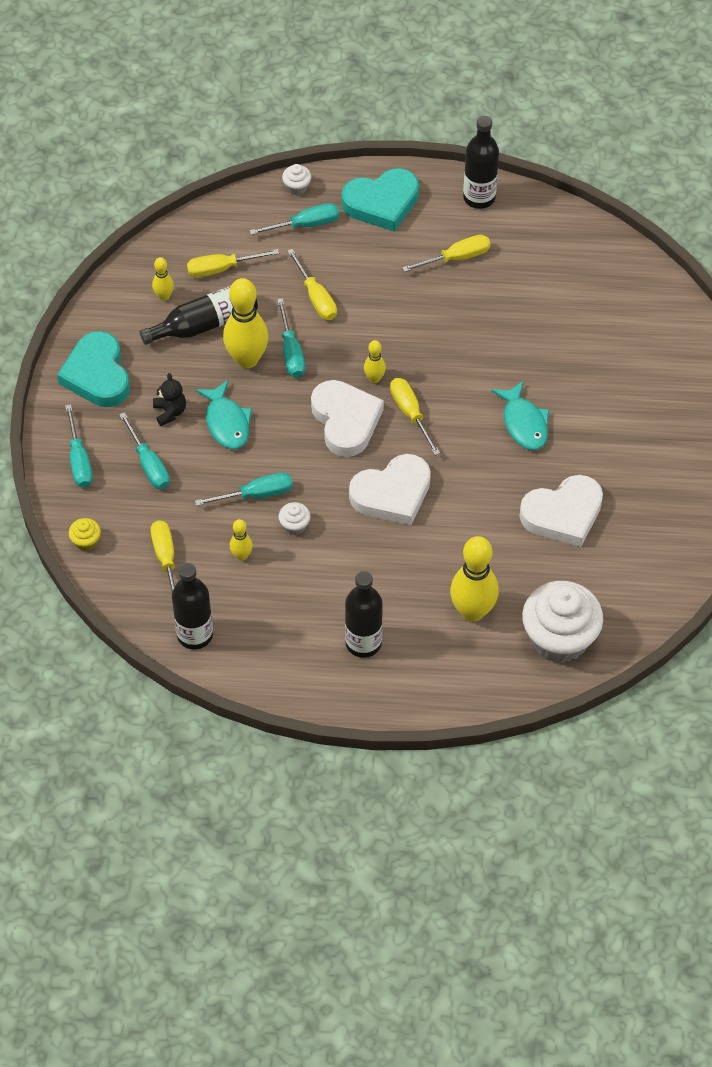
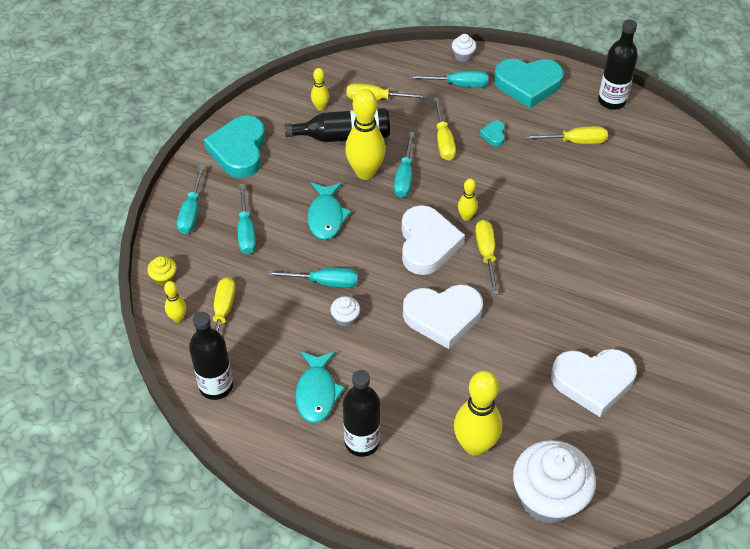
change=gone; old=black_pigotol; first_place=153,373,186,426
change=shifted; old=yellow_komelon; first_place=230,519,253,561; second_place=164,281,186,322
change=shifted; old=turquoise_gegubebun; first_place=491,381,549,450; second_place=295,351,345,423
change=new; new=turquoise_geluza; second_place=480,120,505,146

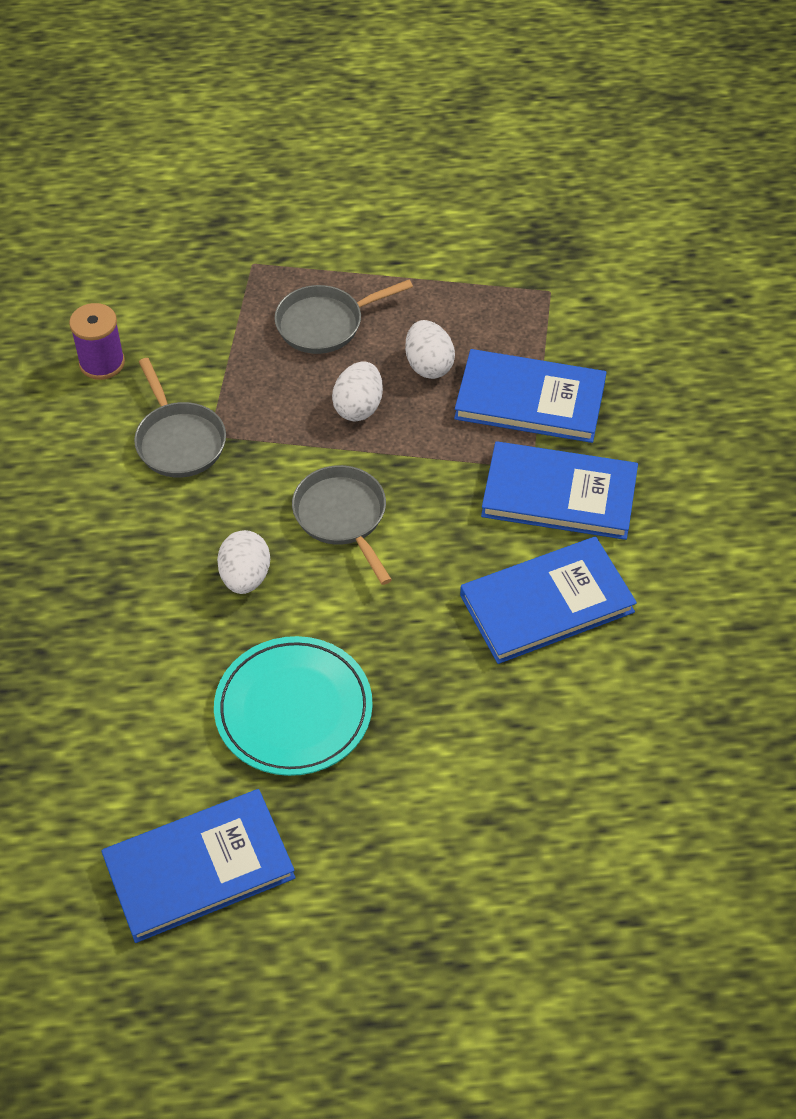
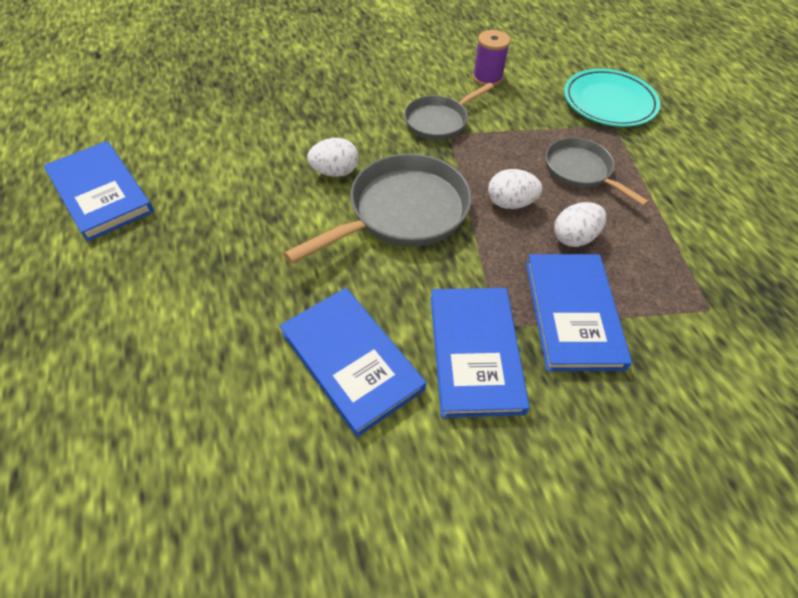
change=shifted; old=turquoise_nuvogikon; first_place=214,636,373,776; second_place=564,68,660,127
change=scaled; old=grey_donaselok; first_place=292,465,392,585; second_place=284,154,472,264; factor=1.64

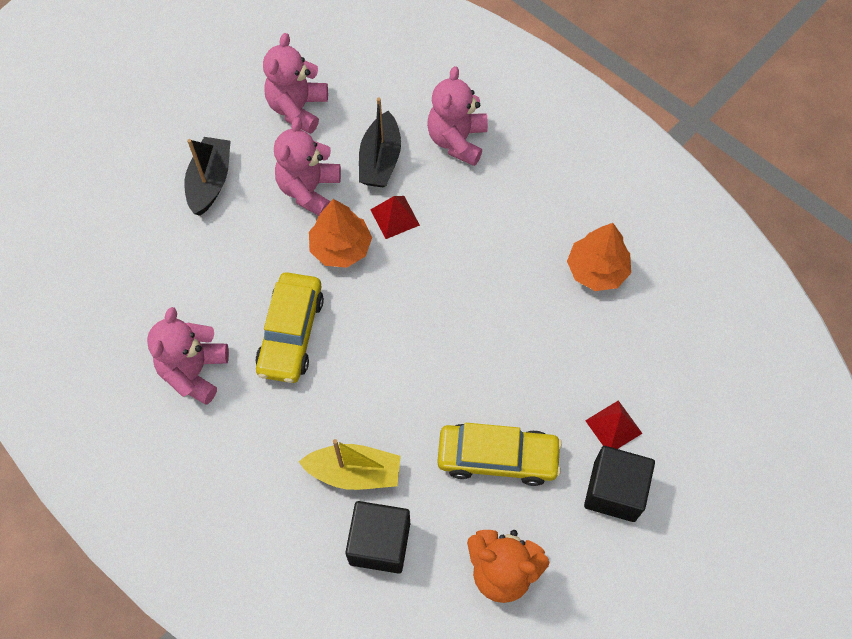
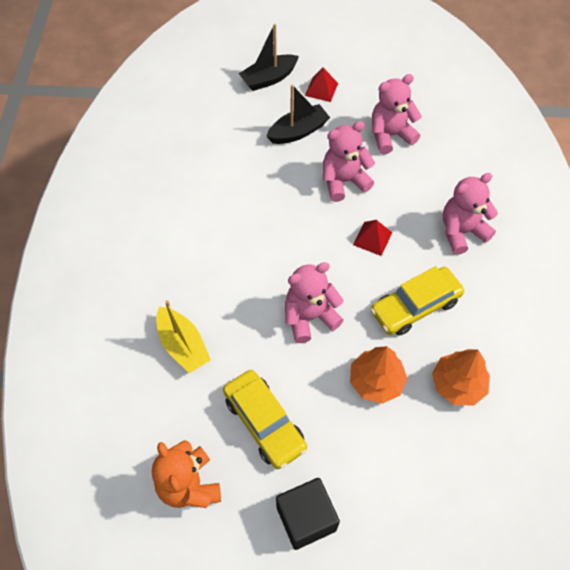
change=shifted; old=pink_pigotol; first_place=147,307,229,405; second_place=285,262,344,343
change=shifted; old=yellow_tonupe; first_place=255,272,324,383; second_place=370,266,464,336
change=shifted; old=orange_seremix; first_place=309,199,372,268; second_place=350,346,407,404
change=gone; old=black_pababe; first_place=345,501,410,574
change=shifted; old=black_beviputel; first_place=359,98,401,187; second_place=239,24,299,91
change=shifted; old=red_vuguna; first_place=585,400,643,449; second_place=305,68,338,102

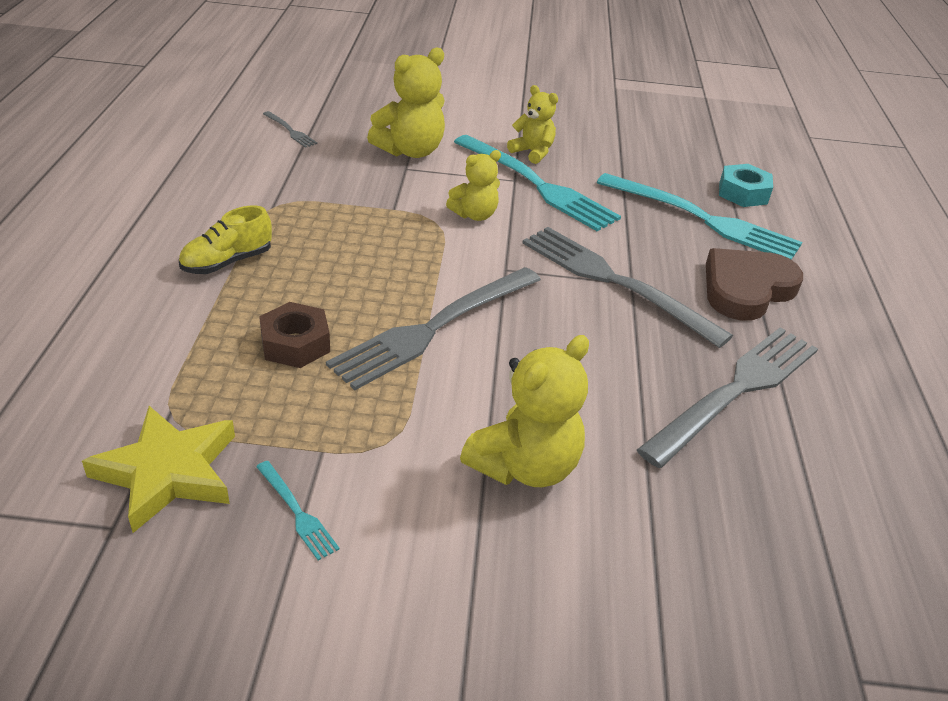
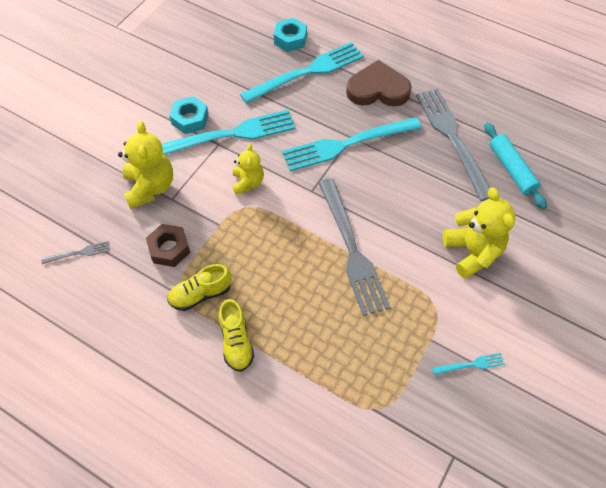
change=gone; old=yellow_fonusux; first_place=82,406,235,533
change=shifted; old=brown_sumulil; first_place=259,302,330,368; second_place=146,224,190,267
change=swapped; old=yellow_pigotol; new=turquoise_sumulil; first_place=507,85,558,164; second_place=169,96,209,134
change=repainted; old=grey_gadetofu; new=turquoise_gadetofu; first_place=523,227,733,348; second_place=282,117,421,171
change=rotated; old=brown_geluza; first_place=706,248,803,321; second_place=346,60,412,106; degrees=105
change=new; new=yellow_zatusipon; second_place=167,264,232,311
change=new; new=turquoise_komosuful; second_place=484,123,547,209

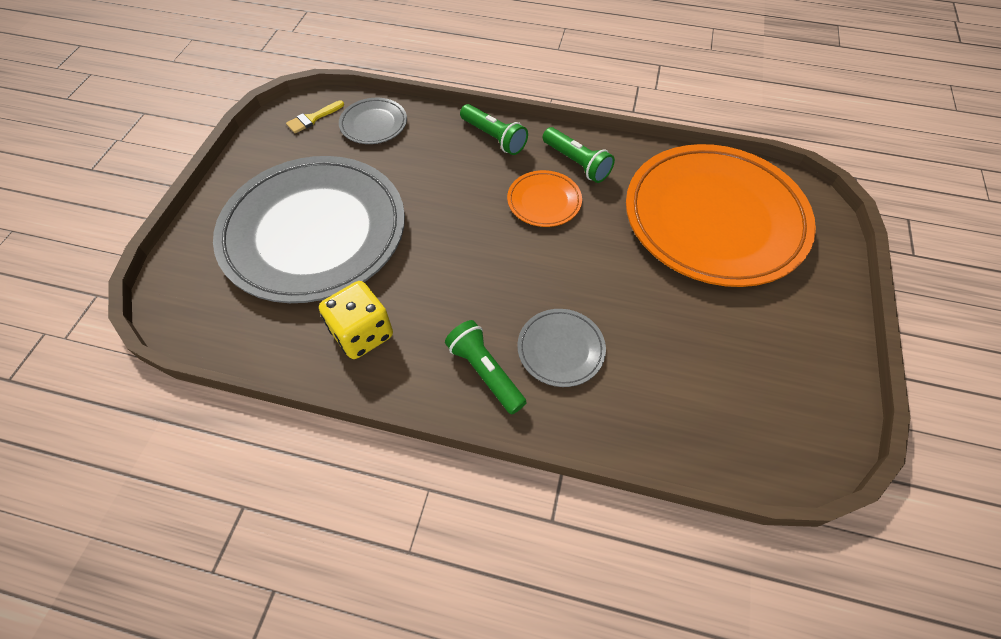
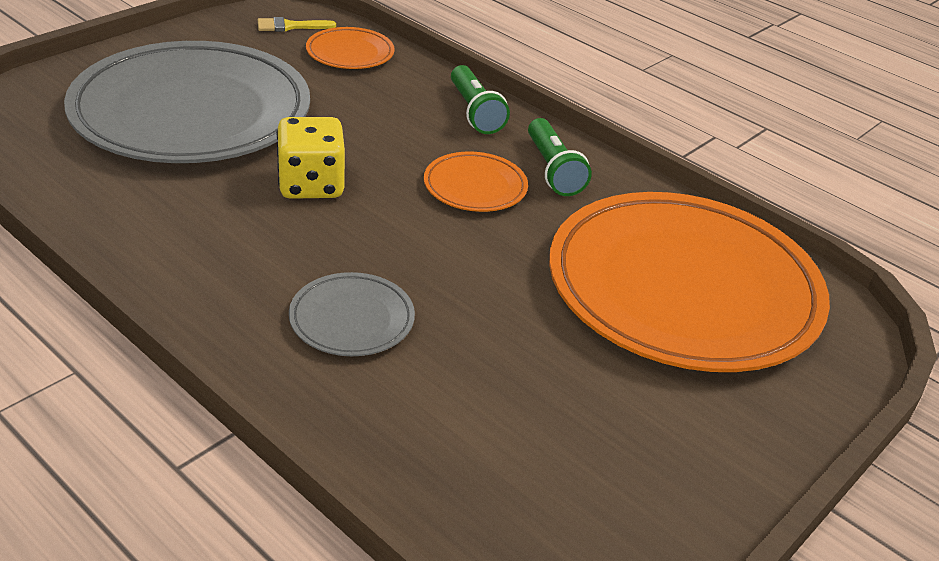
change=shifted; old=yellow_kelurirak; first_place=319,281,393,359; second_place=276,117,345,199
change=repainted; old=grey_nuvogikon; new=orange_nuvogikon; first_place=339,98,407,144; second_place=306,27,394,69
change=gone; old=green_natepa; first_place=445,320,527,414

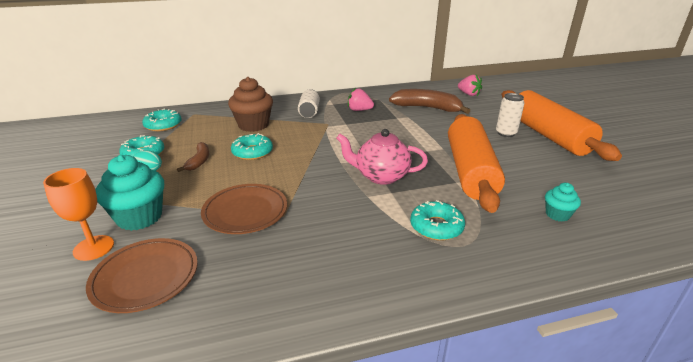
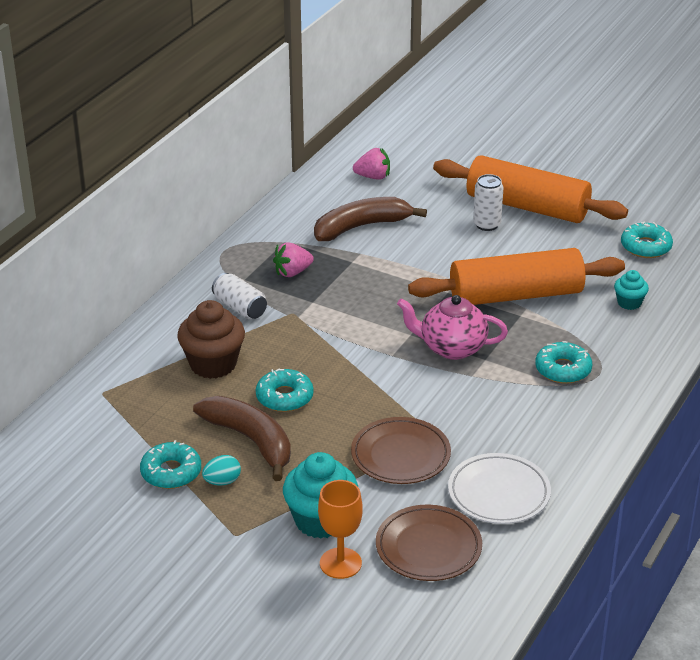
change=shifted; old=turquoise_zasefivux; first_place=142,109,181,131; second_place=621,222,673,258
change=scaled; old=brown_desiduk; first_place=177,142,209,172; second_place=193,396,291,481; factor=1.84
change=rotated; old=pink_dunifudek; first_place=336,129,428,185; second_place=397,295,508,360; degrees=45
change=rotated; old=orange_komosuful; first_place=448,114,505,213; second_place=408,248,625,305; degrees=-60
change=new; new=white_nuvogikon; second_place=448,453,551,524

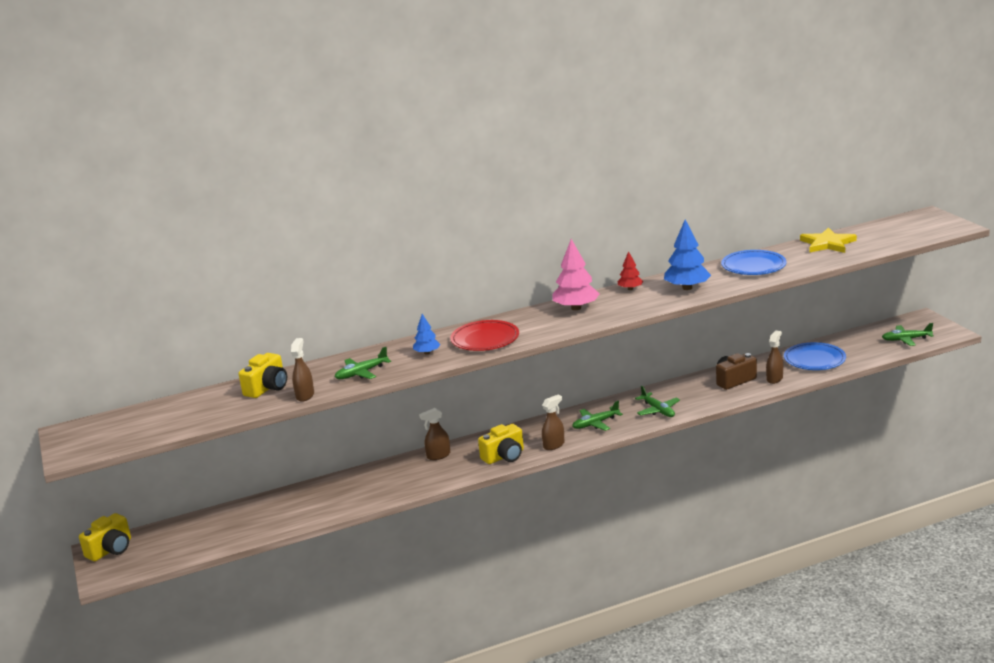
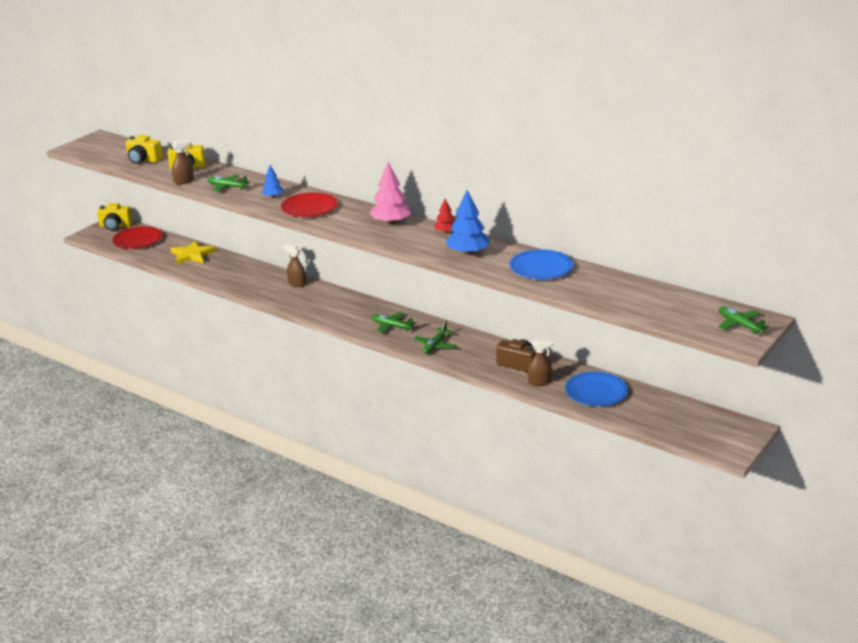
change=shifted; old=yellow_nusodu; first_place=478,424,524,464; second_place=126,135,163,164
change=gone; old=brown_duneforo; first_place=542,395,564,450
change=shifted; old=yellow_fonusux; first_place=800,227,857,253; second_place=171,240,216,265
change=shifted; old=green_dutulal; first_place=882,323,934,346; second_place=718,306,769,334
change=new; new=red_nuvogikon; second_place=112,226,162,249

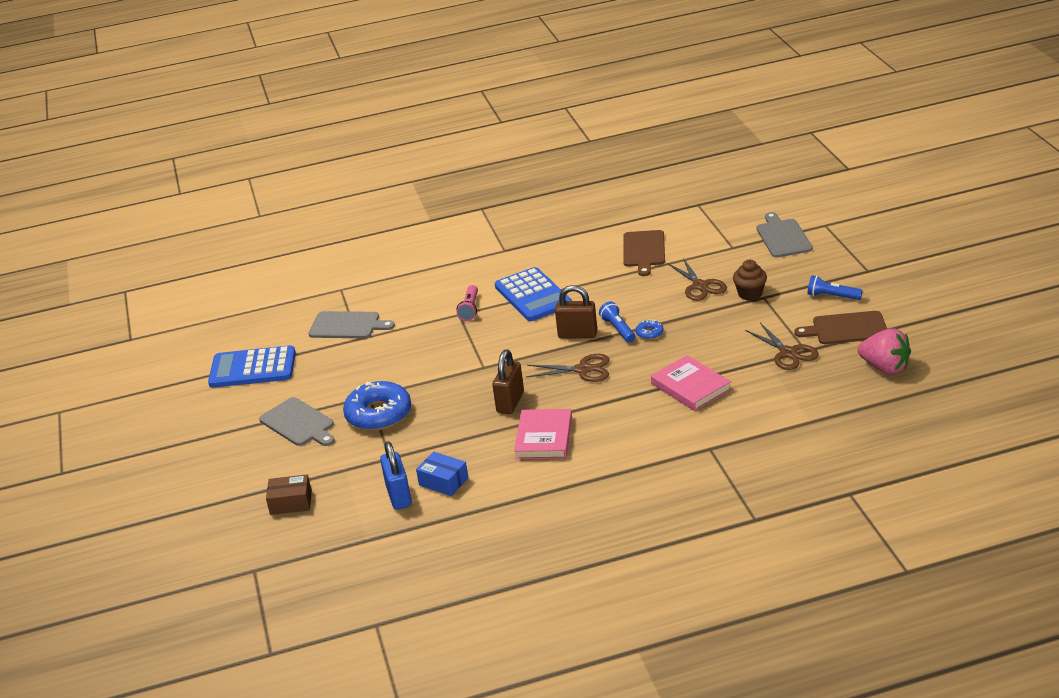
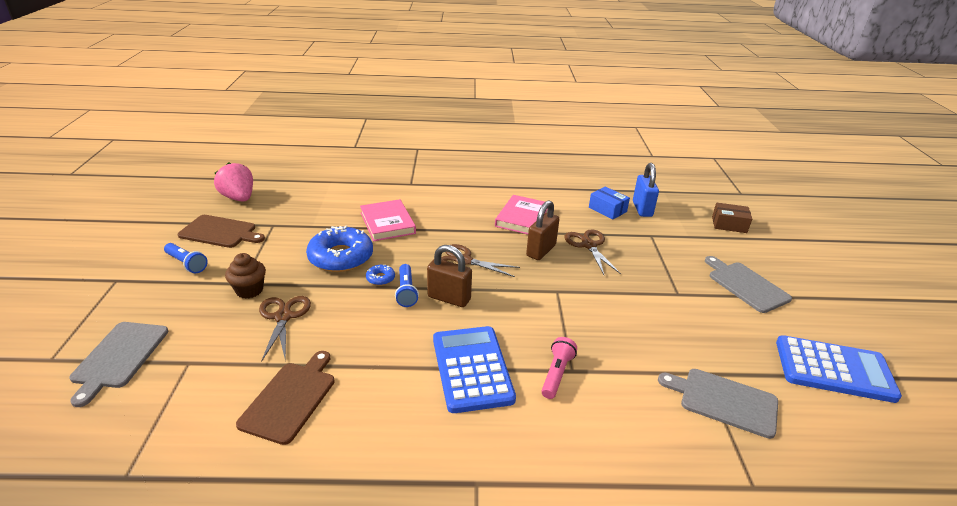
change=shifted; old=blue_zasefivux; first_place=343,381,411,431; second_place=306,226,373,272
change=shifted; old=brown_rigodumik; first_place=745,323,819,370; second_place=564,229,621,275

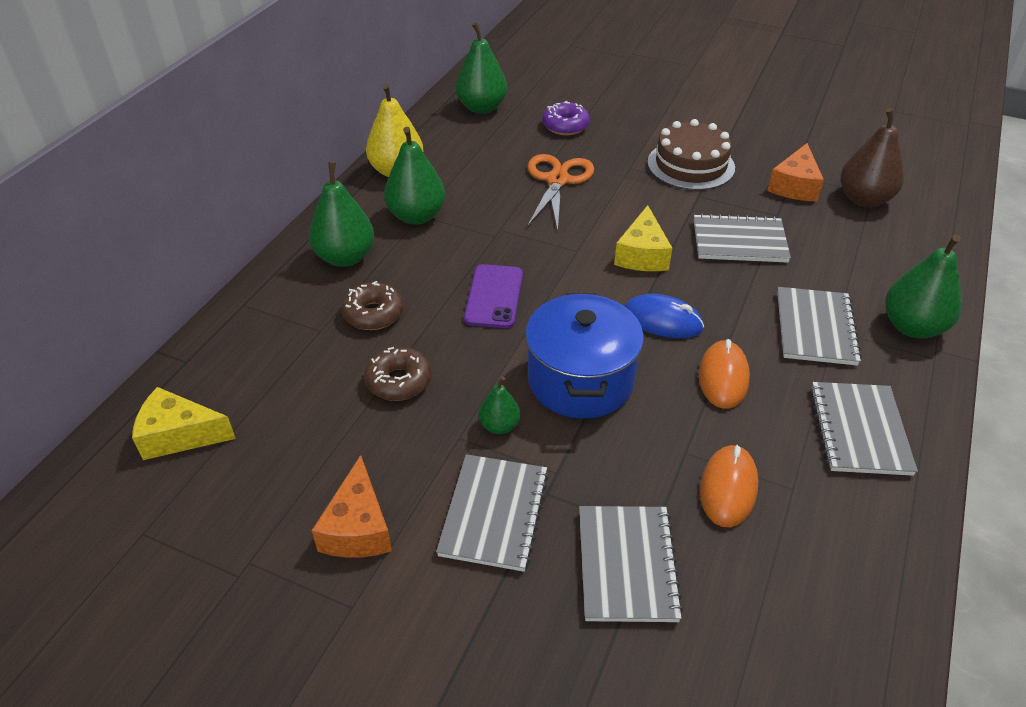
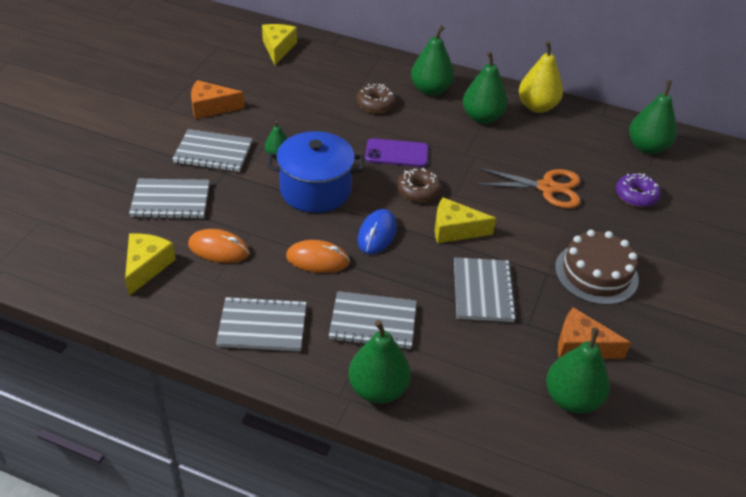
change=shifted; old=brown_zasefivux; first_place=364,347,432,401; second_place=397,168,441,202
change=repainted; old=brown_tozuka; new=green_tozuka; first_place=840,108,904,207; second_place=546,328,610,414
change=new; new=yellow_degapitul; second_place=125,233,176,296

